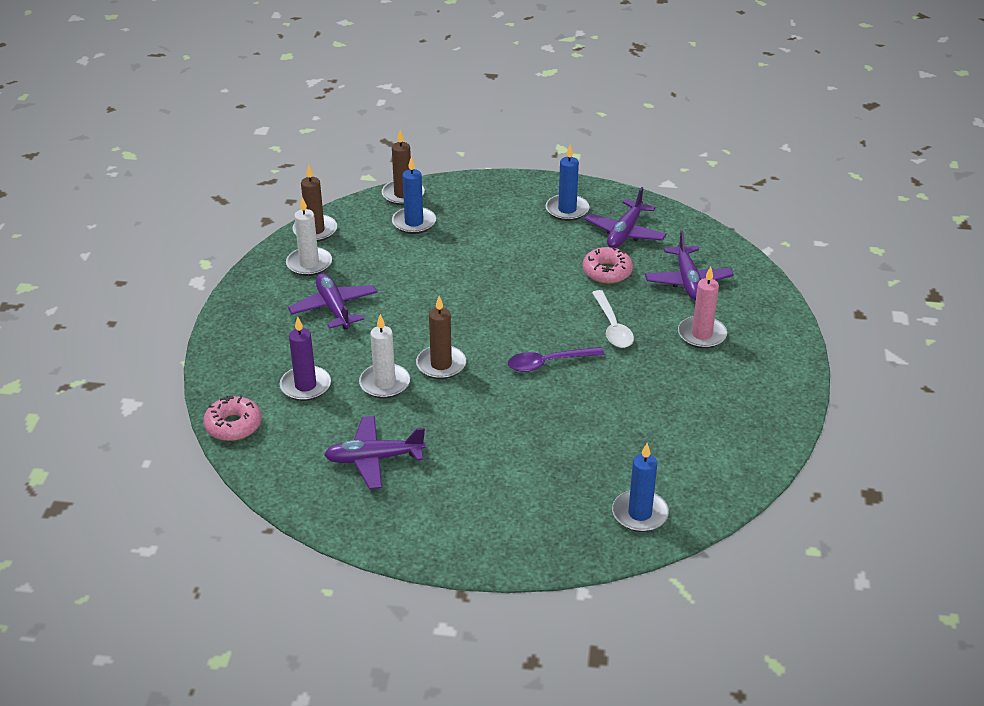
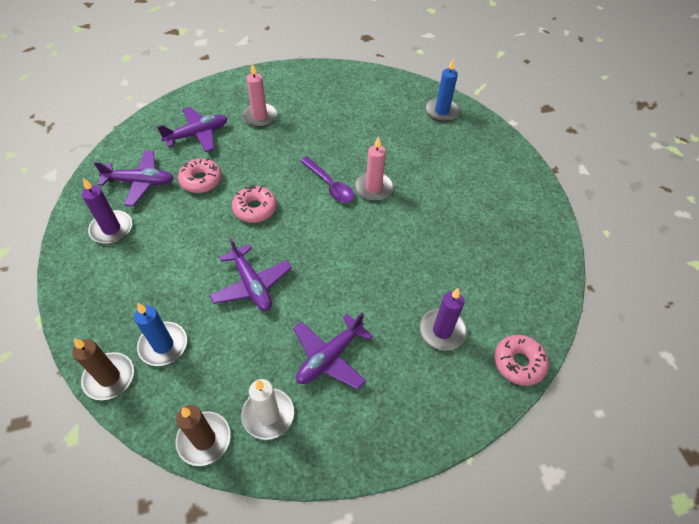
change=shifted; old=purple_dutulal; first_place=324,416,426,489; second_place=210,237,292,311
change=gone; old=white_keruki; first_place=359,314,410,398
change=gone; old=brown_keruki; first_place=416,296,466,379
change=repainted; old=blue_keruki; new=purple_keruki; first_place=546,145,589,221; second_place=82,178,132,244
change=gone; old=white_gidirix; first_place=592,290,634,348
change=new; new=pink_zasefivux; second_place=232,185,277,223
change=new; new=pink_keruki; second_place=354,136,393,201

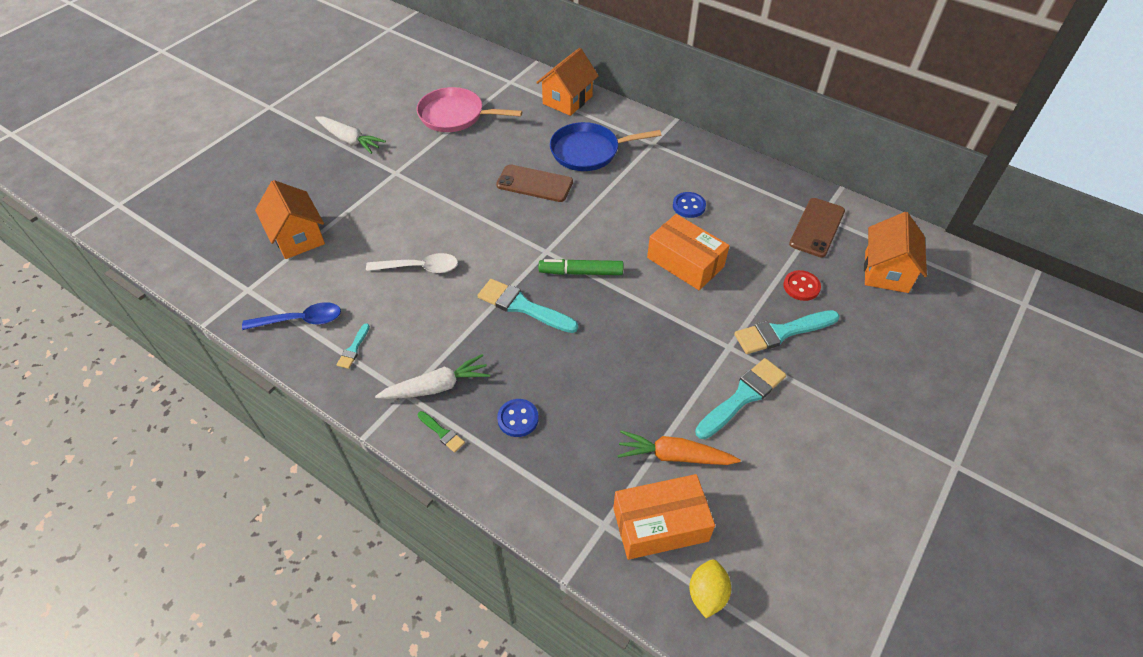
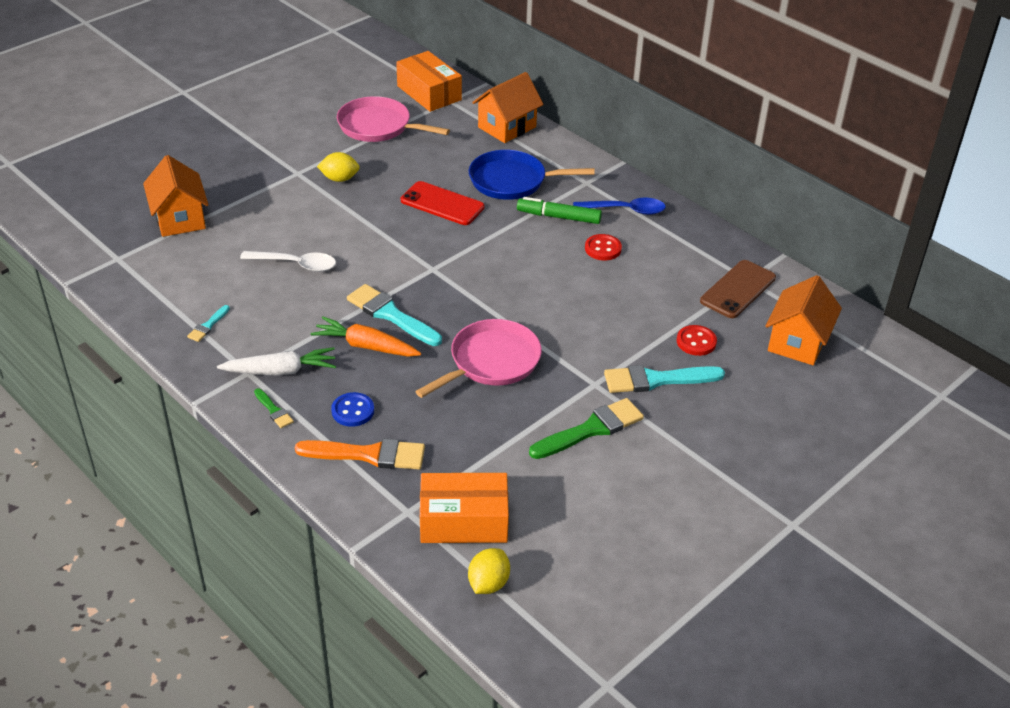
change=shifted; old=blue_gidirix; first_place=242,302,341,330; second_place=573,198,666,215
change=gone; old=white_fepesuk; first_place=315,116,386,154
change=repainted; old=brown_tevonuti; new=red_tevonuti; first_place=496,164,573,202; second_place=401,181,484,225
change=shifted; old=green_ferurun; first_place=539,259,623,275; second_place=517,197,602,224
change=shifted; old=orange_fepesuk; first_place=617,430,741,465; second_place=311,316,421,357
change=shifted; old=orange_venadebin; first_place=647,214,730,290; second_place=396,51,462,112
change=repainted; old=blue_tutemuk; new=red_tutemuk; first_place=673,192,706,218; second_place=585,234,622,260
change=repainted; old=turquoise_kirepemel; new=green_kirepemel; first_place=695,358,786,439; second_place=529,398,644,459
change=new; new=orange_kirepemel; second_place=295,439,425,469
change=new; new=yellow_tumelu; second_place=317,152,360,182
change=new; new=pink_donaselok; second_place=415,319,542,398

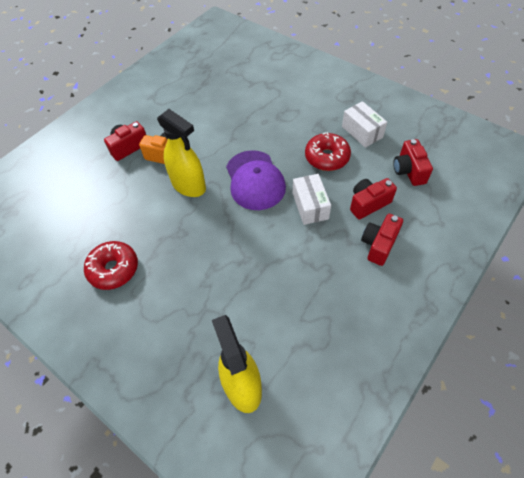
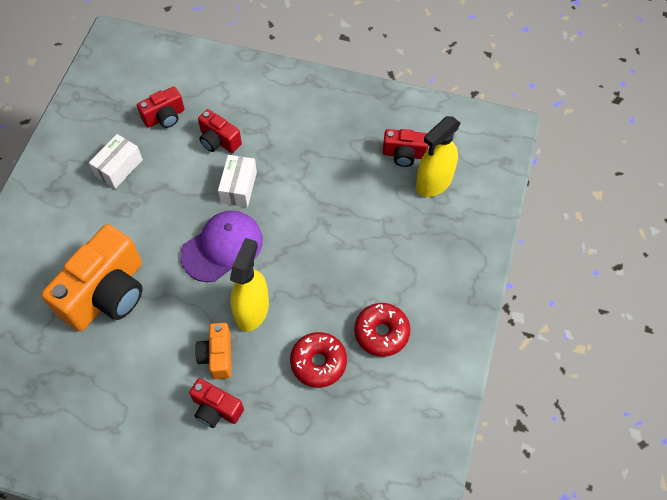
change=rotated; old=white_venadebin; first_place=293,174,331,225; second_place=218,155,257,207; degrees=-45
change=shifted; old=red_zasefivux; first_place=305,132,351,171; second_place=290,332,347,388
change=shifted; old=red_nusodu; first_place=361,214,403,266; second_place=383,129,428,167
change=new; new=orange_nusodu; second_place=41,224,143,332

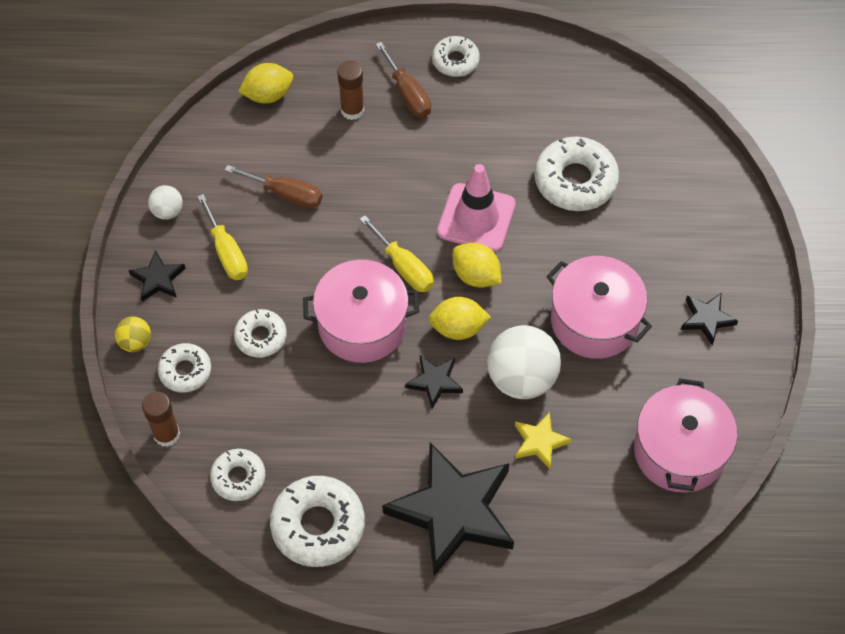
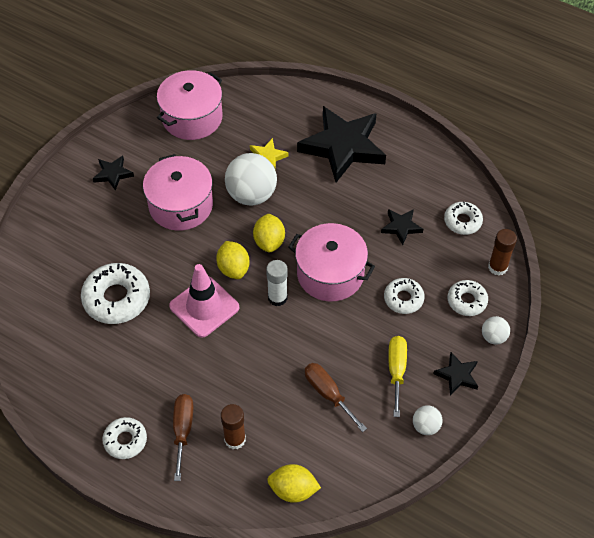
change=repainted; old=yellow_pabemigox; new=white_pabemigox; first_place=115,316,151,352; second_place=482,316,510,345
change=gone; old=white_zasefivux; first_place=270,476,365,567
change=swapped; old=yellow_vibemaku; new=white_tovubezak; first_place=359,215,434,292; second_place=266,260,288,306
change=shifted; old=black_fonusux; first_place=405,355,463,409; second_place=381,209,423,245
change=rotated; old=yellow_tumelu; first_place=428,297,491,340; second_place=253,213,285,252; degrees=60

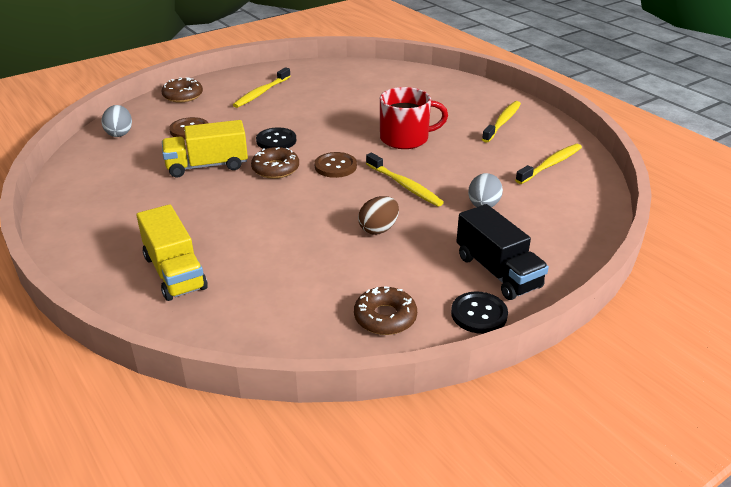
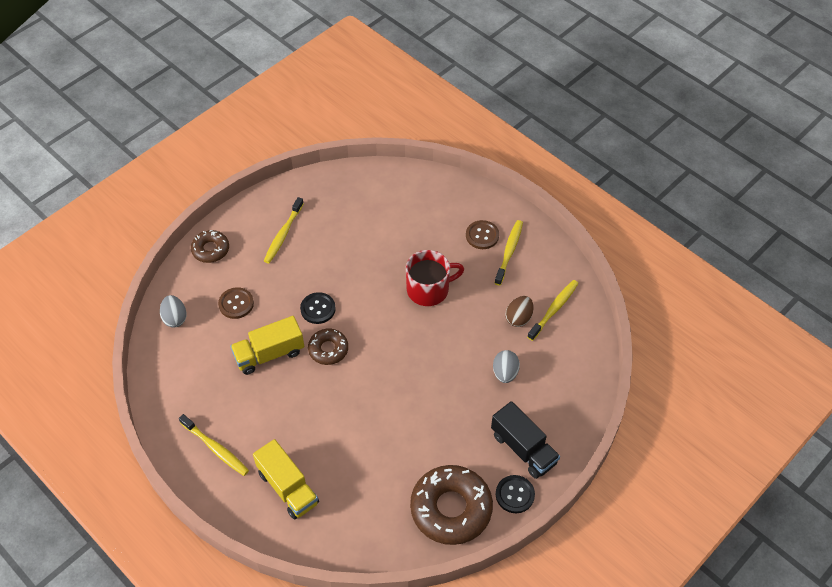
change=shifted; old=brown_tutemuk; first_place=315,152,357,178; second_place=466,220,499,249
change=scaled; old=brown_zasefivux; first_place=354,287,417,335; second_place=410,465,493,545; factor=1.85
change=shifted; old=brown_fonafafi; first_place=358,196,399,235; second_place=506,296,534,327
change=shifted; old=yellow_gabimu; first_place=366,153,444,207; second_place=179,414,249,476

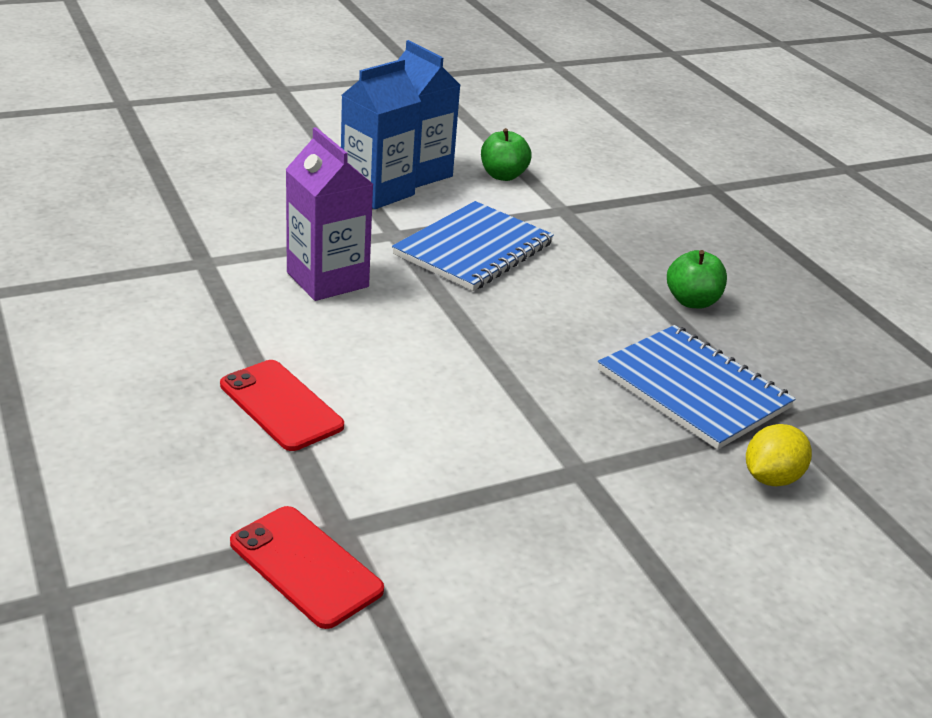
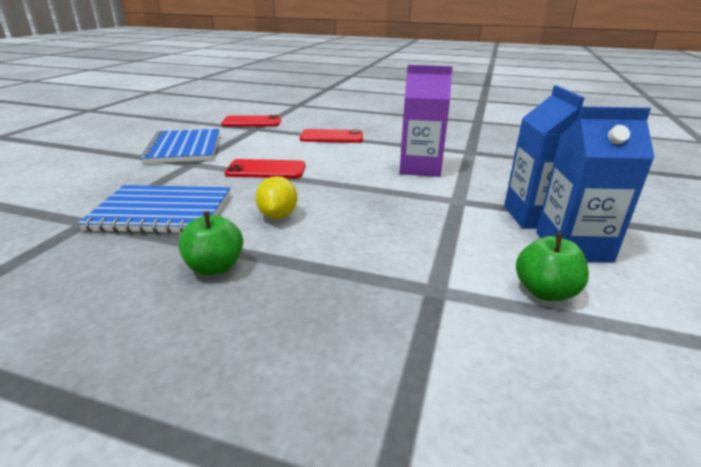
change=shifted; old=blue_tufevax; first_place=392,201,554,291; second_place=140,129,219,164
change=shifted; old=yellow_tumelu; first_place=746,424,812,486; second_place=255,176,297,219
change=new; new=red_tevonuti; second_place=225,159,305,178

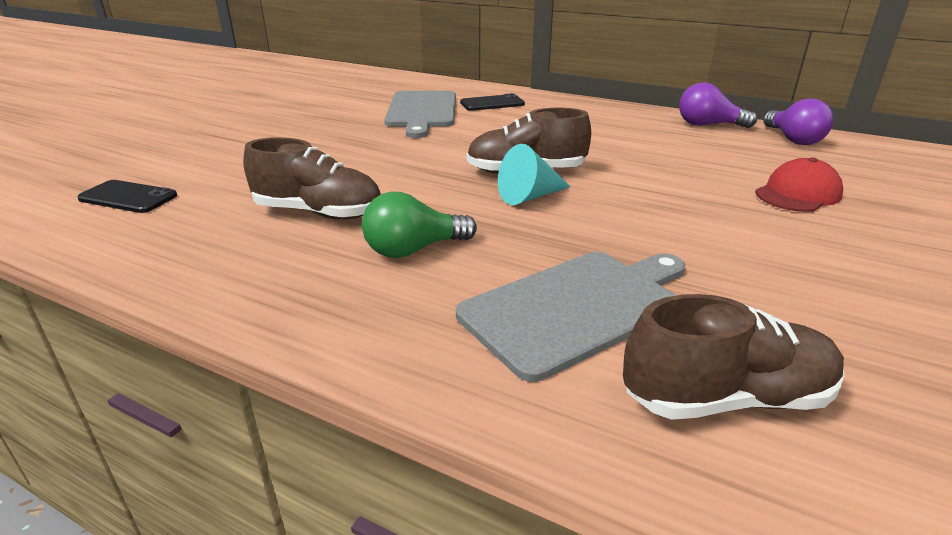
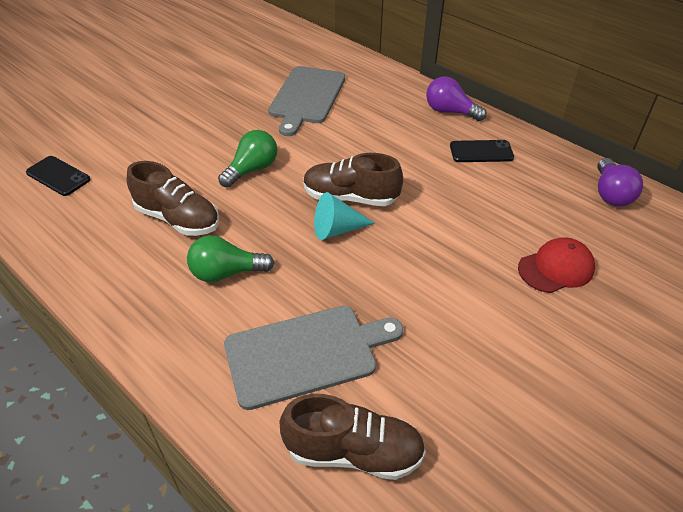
change=shifted; old=black_tevonuti; first_place=460,93,525,111; second_place=450,140,514,162
change=shifted; old=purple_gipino; first_place=679,83,757,128; second_place=426,76,487,121
change=new; new=green_gipino; second_place=218,130,277,188

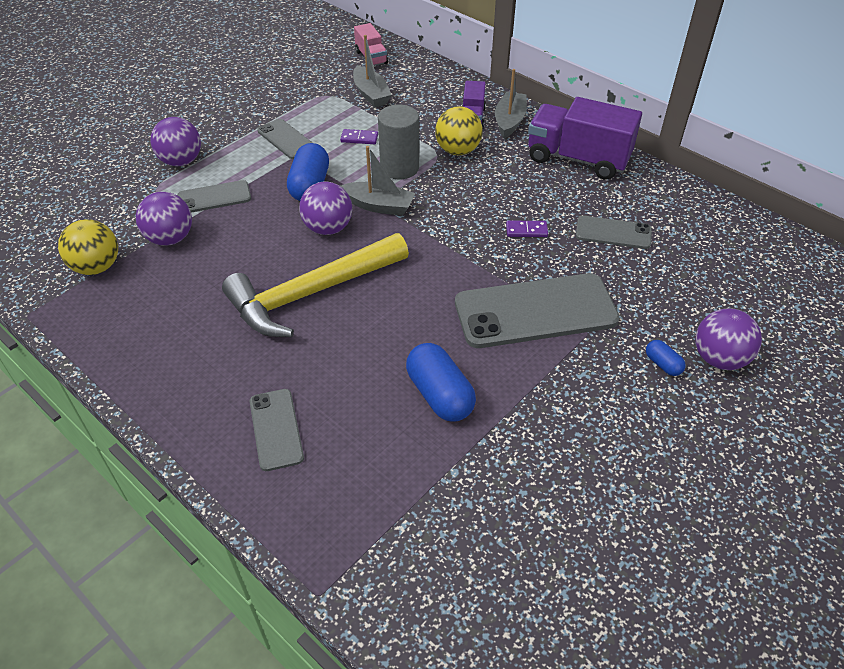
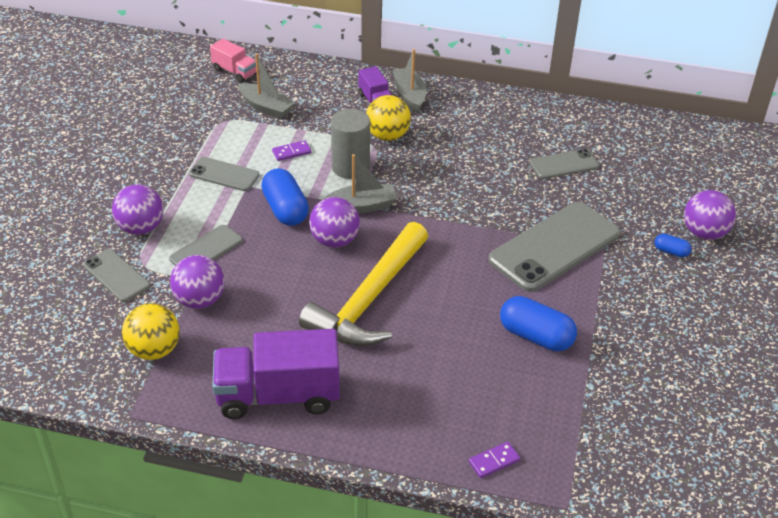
change=shifted; old=grey_tevonuti; first_place=250,389,304,471; second_place=83,249,150,302
change=shifted; old=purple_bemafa; first_place=506,221,548,237; second_place=469,442,520,478
change=shifted; old=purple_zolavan; first_place=528,97,642,180; second_place=212,329,340,419

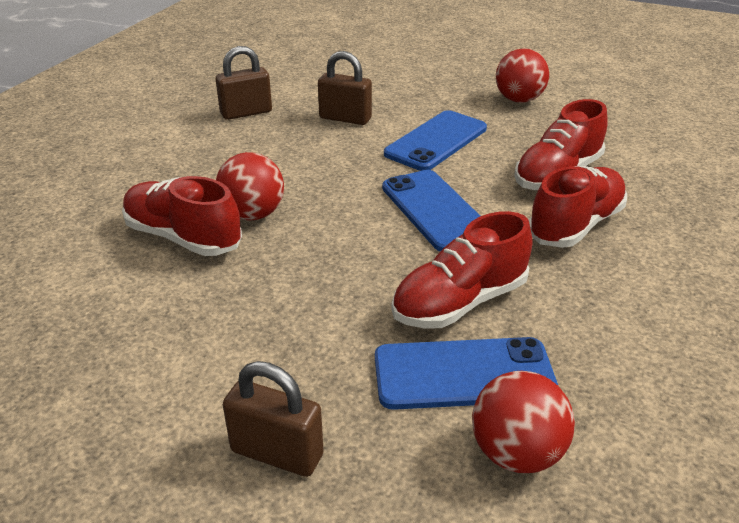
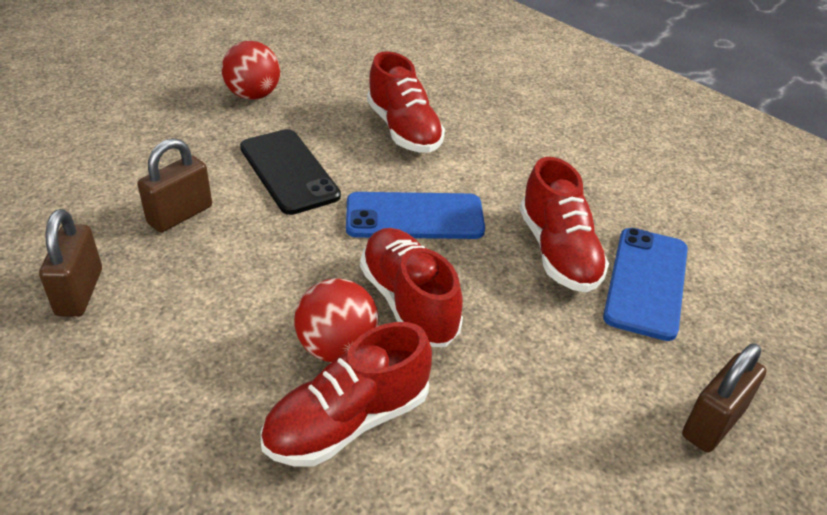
change=repainted; old=blue_tevonuti; new=black_tevonuti; first_place=384,110,487,171; second_place=240,129,341,215
change=gone; old=red_pabemigox; first_place=472,371,575,473
change=shifted; old=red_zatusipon; first_place=528,166,627,248; second_place=360,228,463,347

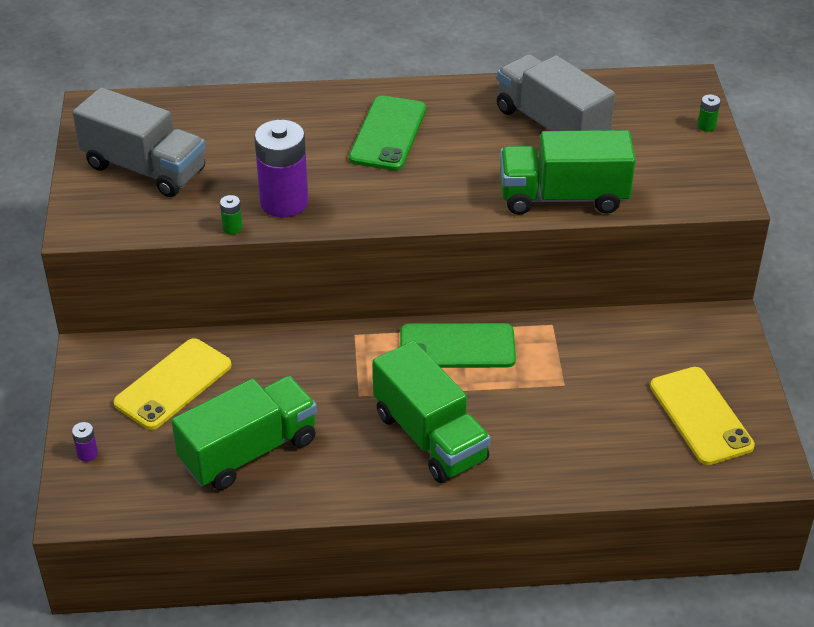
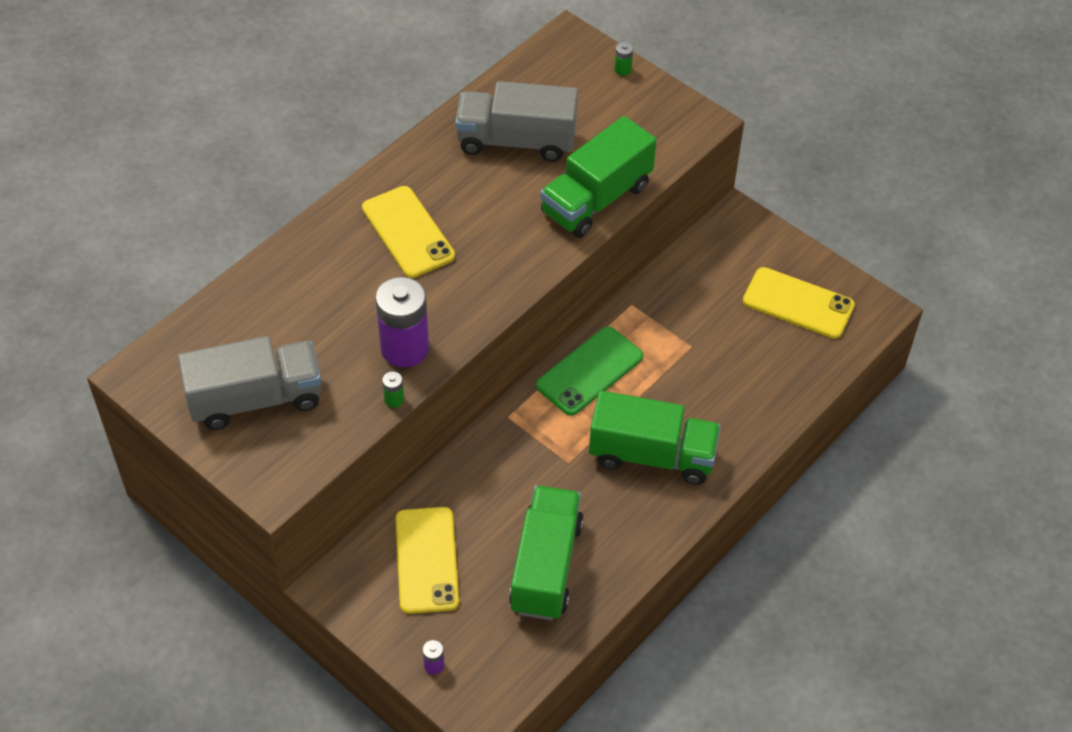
change=repainted; old=green_tevonuti; new=yellow_tevonuti; first_place=349,96,426,171; second_place=362,186,455,278

